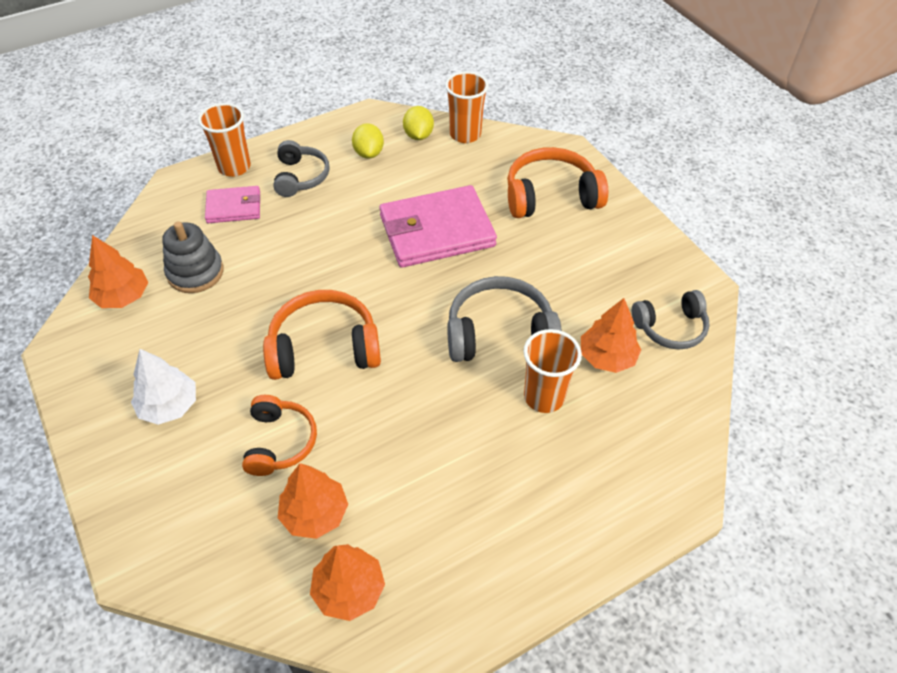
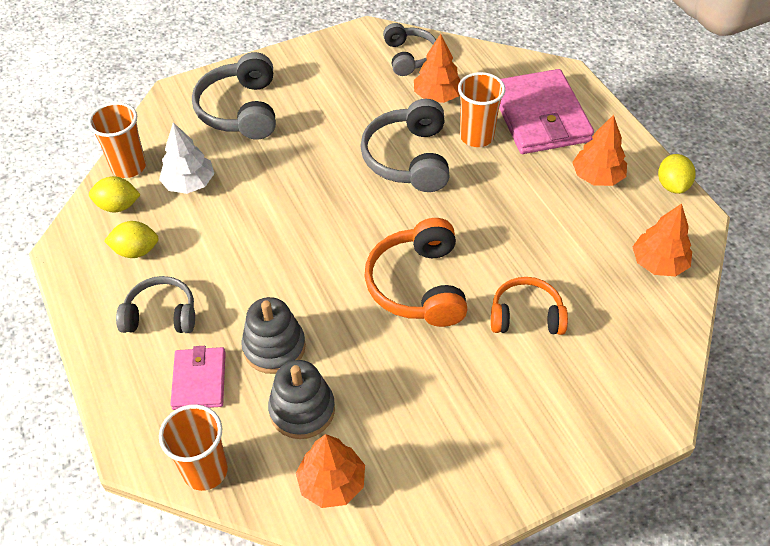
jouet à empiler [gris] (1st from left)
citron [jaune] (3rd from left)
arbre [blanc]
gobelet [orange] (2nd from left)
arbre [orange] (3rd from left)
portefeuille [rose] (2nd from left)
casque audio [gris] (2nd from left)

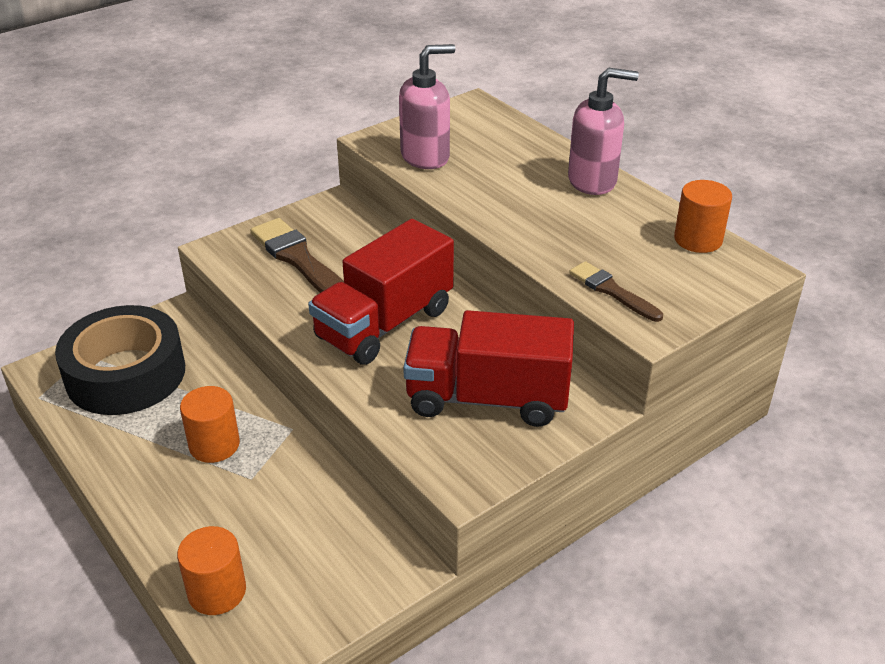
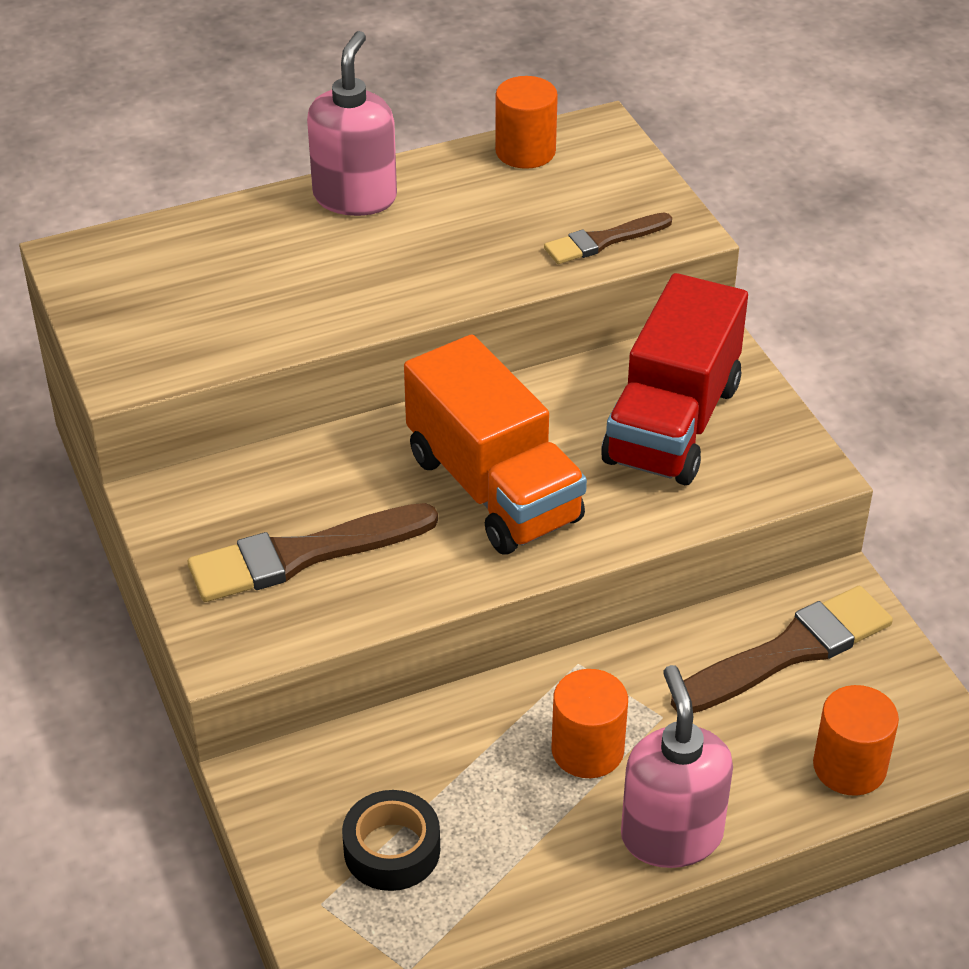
pinceau [marron] (3rd from left)
distributeur de savon [rose] (2nd from left)
camion [orange]
ruban adhésif [noir]

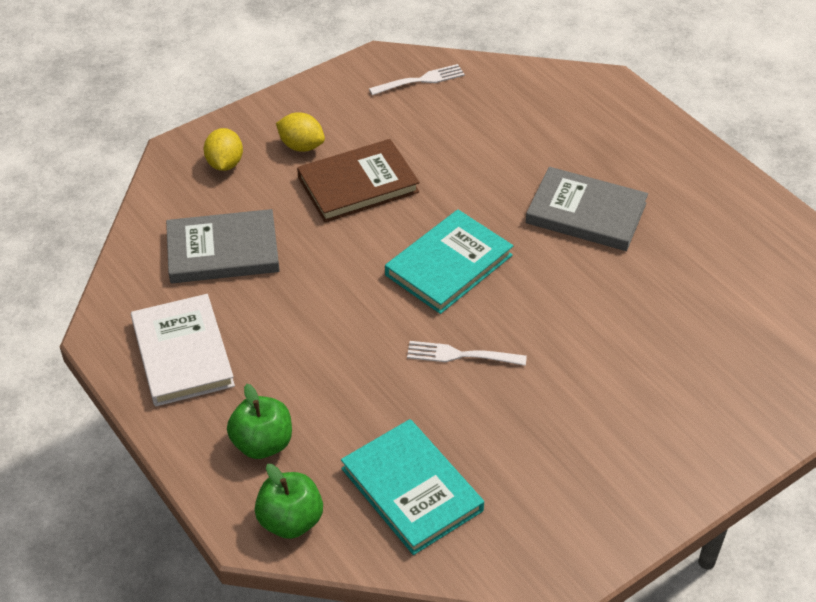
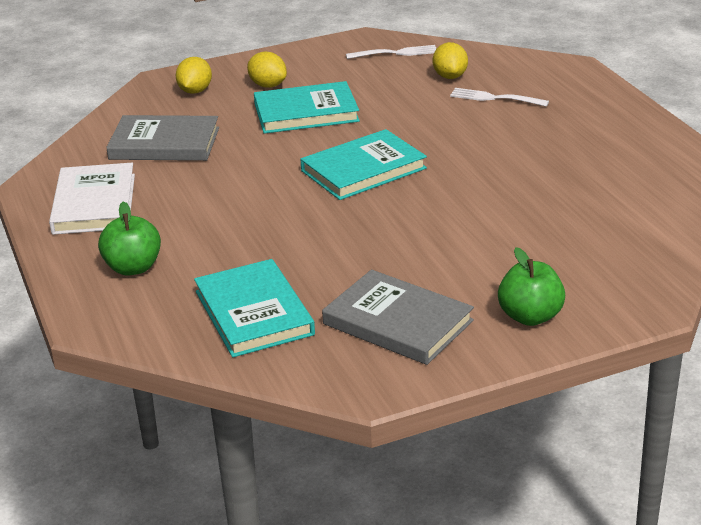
citron [jaune] (3rd from left)
pomme [vert] (2nd from left)
fourchette [blanc] (2nd from left)
livre [gris] (2nd from left)
livre [turquoise] (2nd from left)

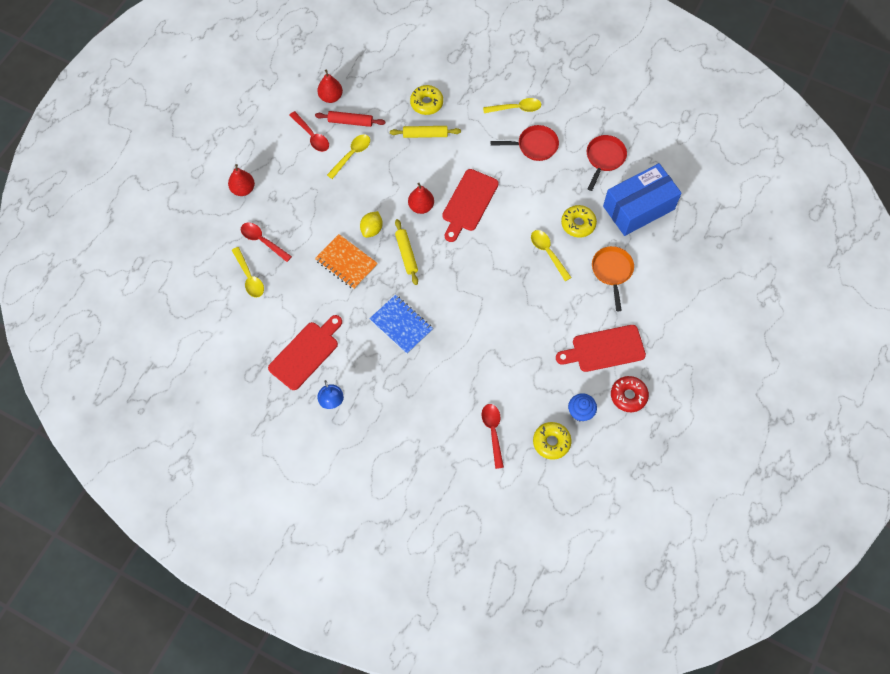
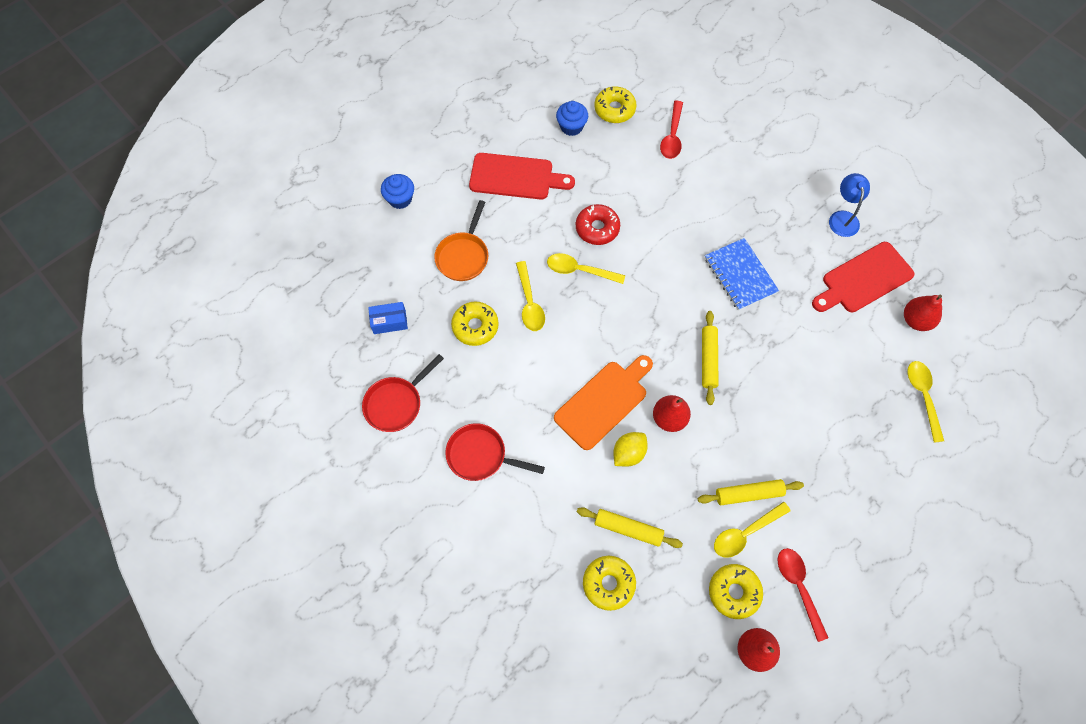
cuillère [rouge] (1st from left in the first image)
carnet [orange]
muffin [bleu] (1st from left)
rouleau à pâtisserie [jaune] (3rd from left)
poire [rouge] (3rd from left)
citron [jaune]
cuillère [jaune] (2nd from left)
beignet [rouge]
beignet [jaune] (4th from left)
planche à découper [orange]
boîte [bleu]

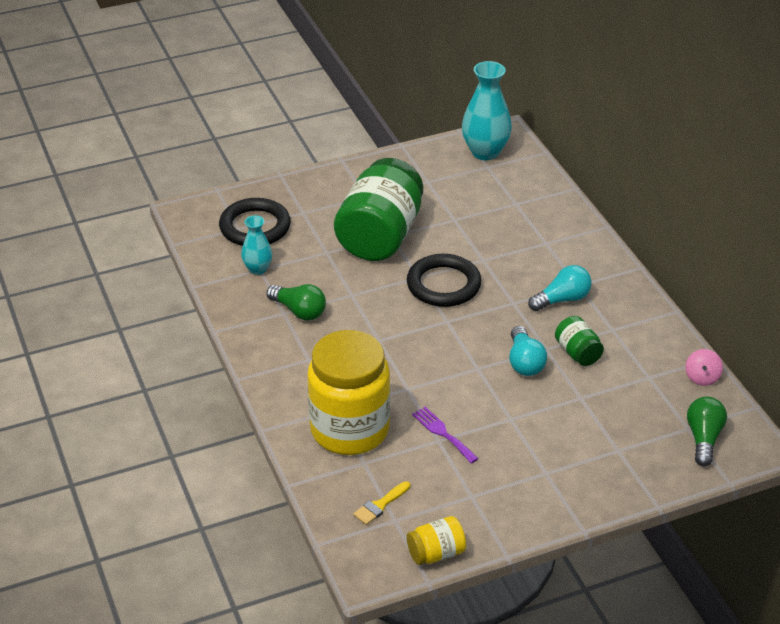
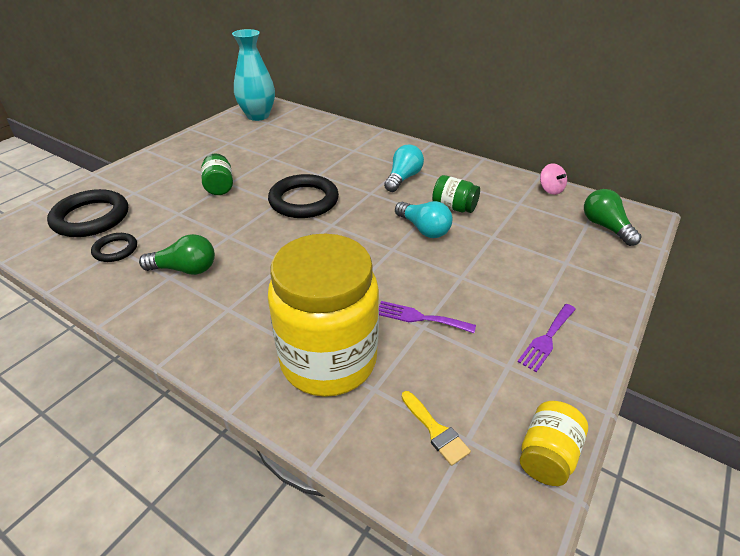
fourchette [violet] (2nd from left)
anneau [noir] (2nd from left)
pinceau [jaune]
bocal [vert] (1st from left)

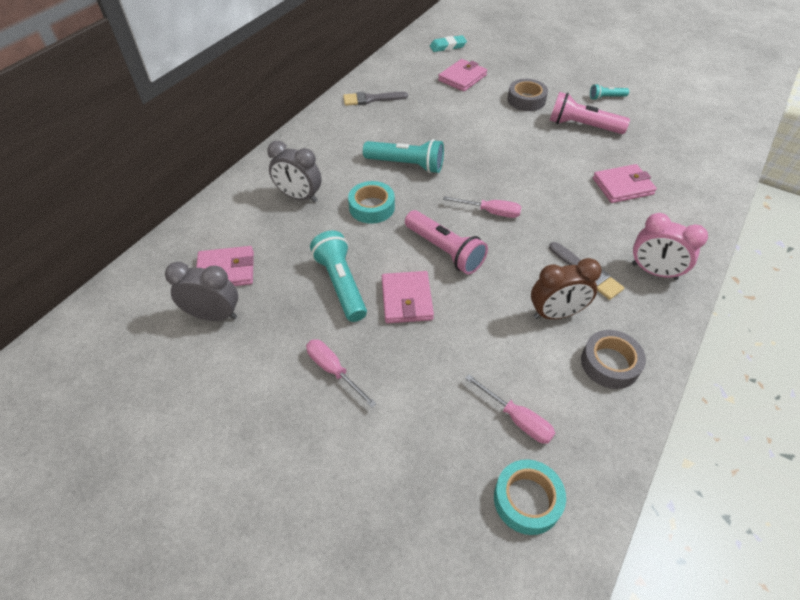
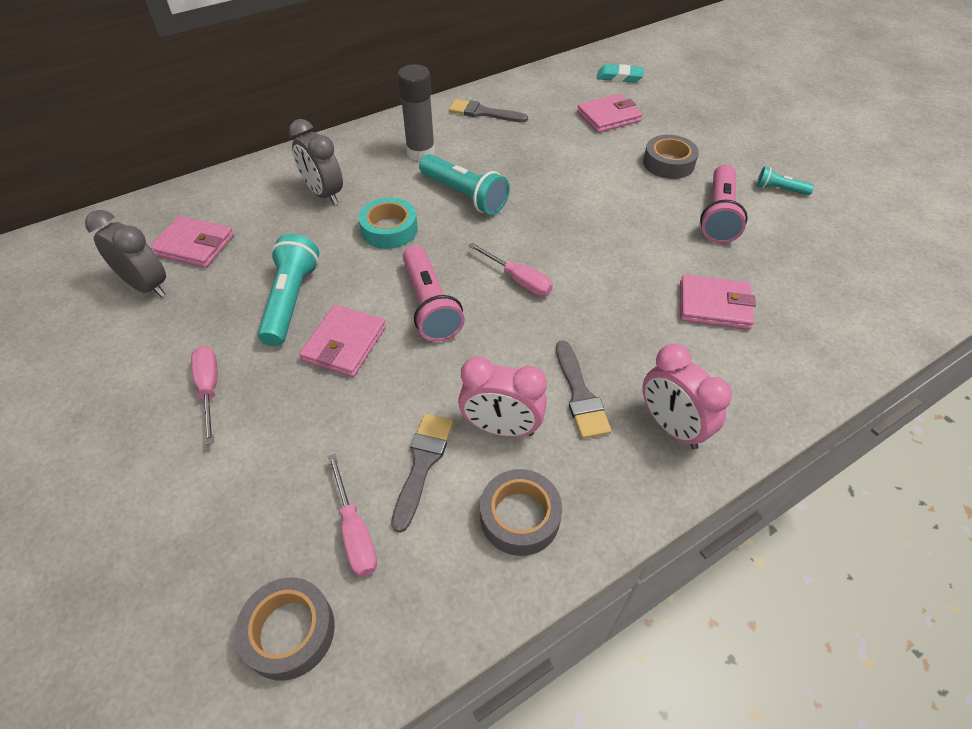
pinceau [gris] (1st from left)
bâton de colle [gris]
ruban adhésif [gris] (1st from left)
réveil [rose] (1st from left)
lampe de poche [rose] (2nd from left)

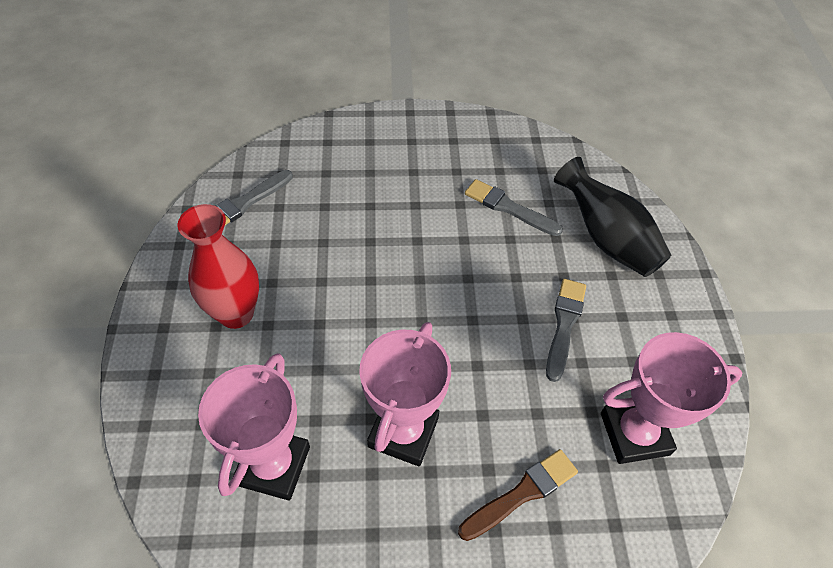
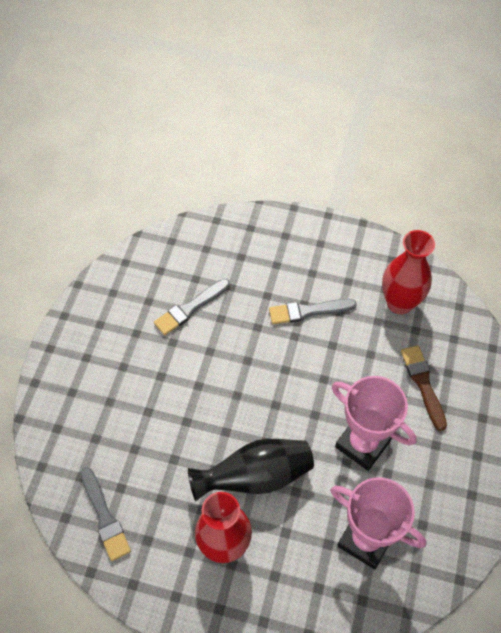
vase [noir]
vase [rouge] (2nd from left)
pinceau [gris] (3rd from left)

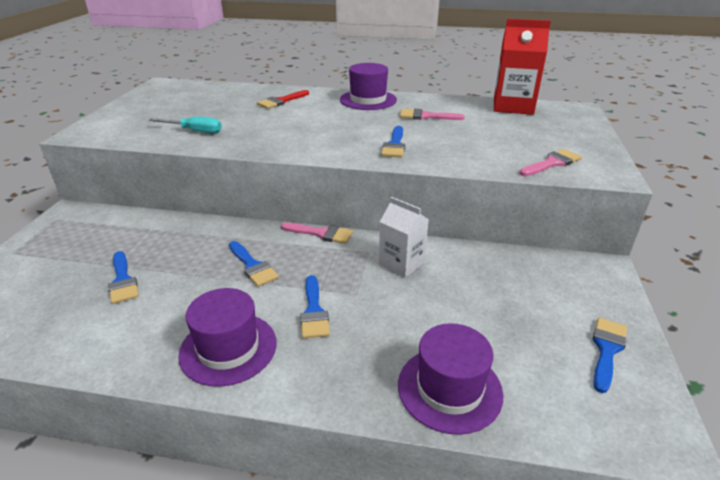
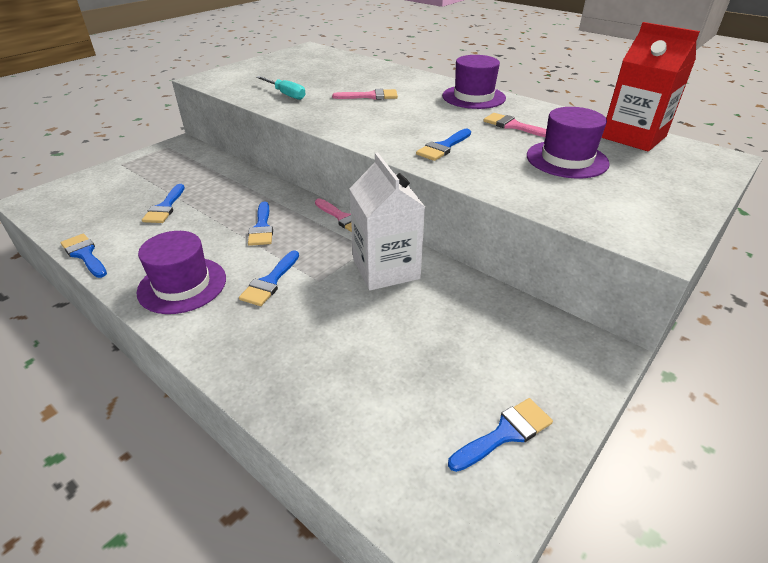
pinceau [rouge]
pinceau [bleu] (1st from left)
chapeau [violet] (3rd from left)
pinceau [rose] (2nd from left)
brique de lait [blanc]

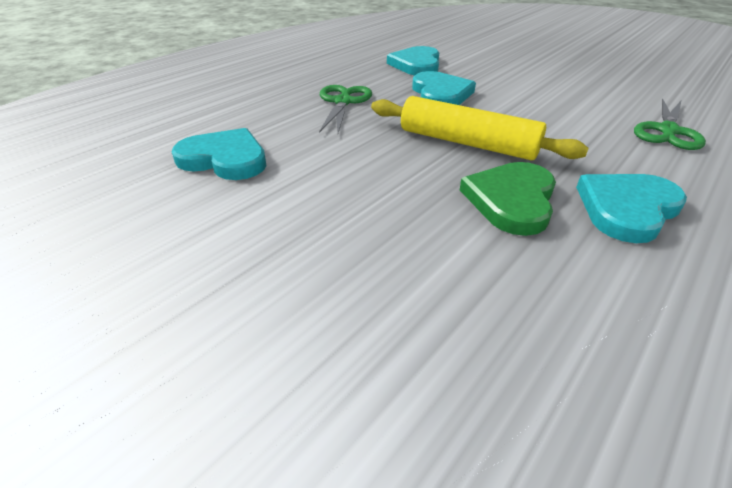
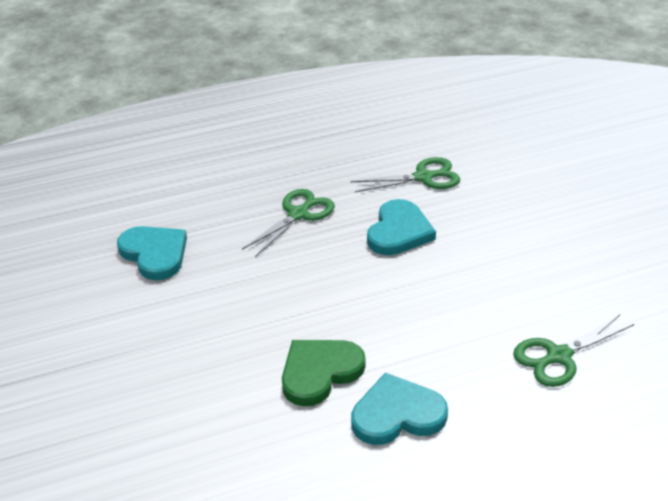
rouleau à pâtisserie [jaune]
ciseaux [vert] (2nd from left)

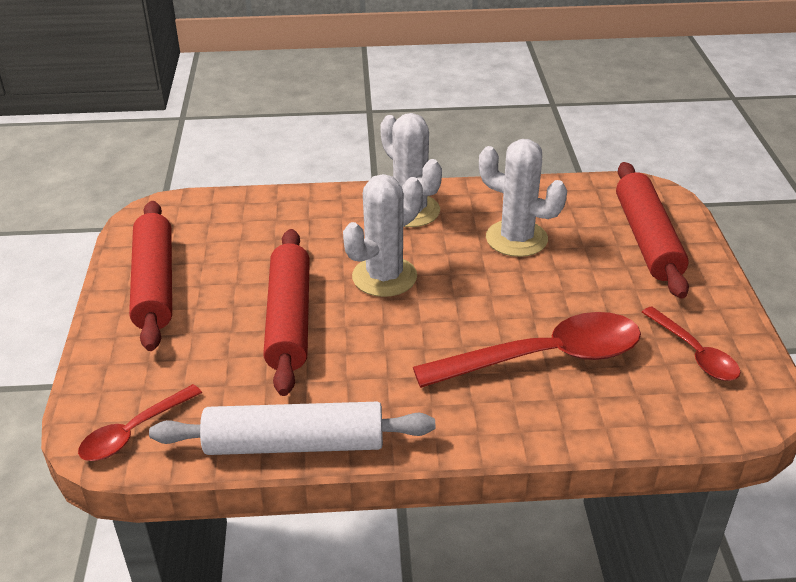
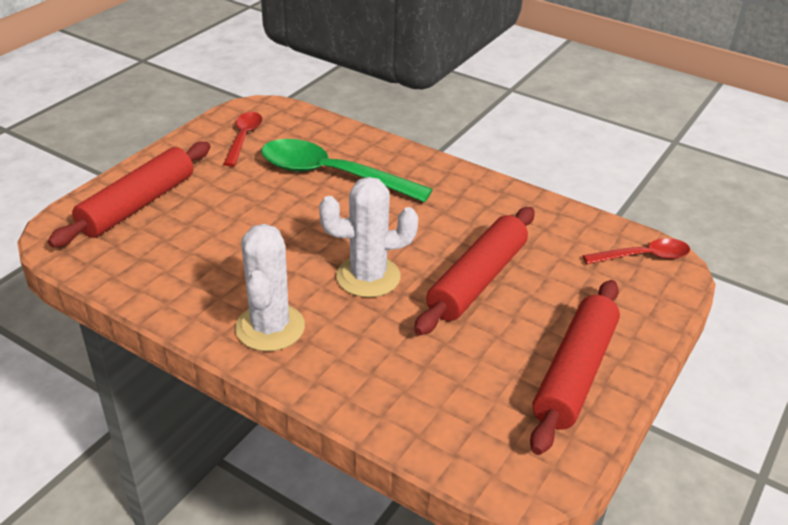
rouleau à pâtisserie [blanc]
cactus [blanc] (3rd from left in the first image)
cuillère [vert]

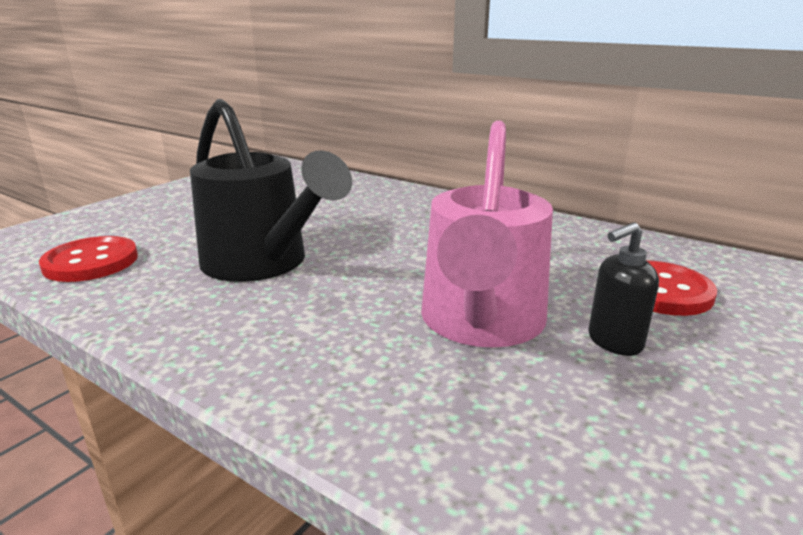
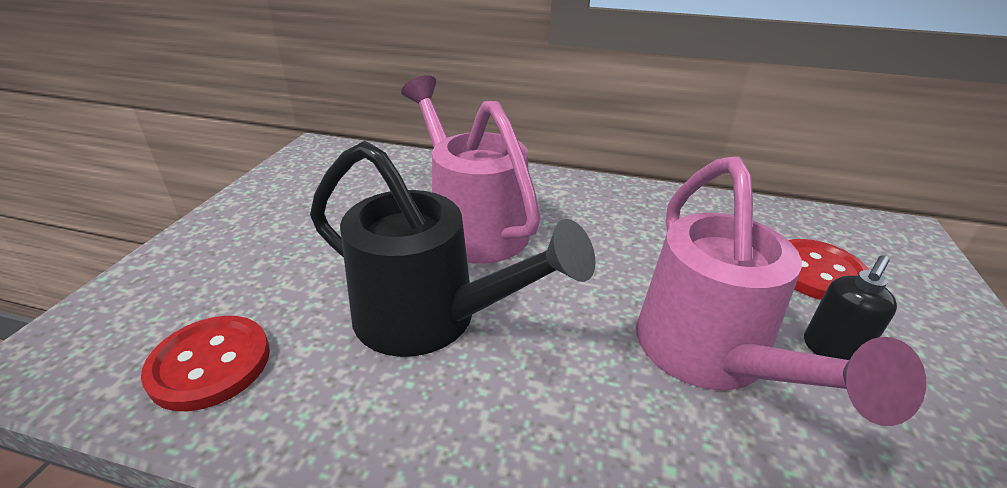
arrosoir [rose] (1st from left)

